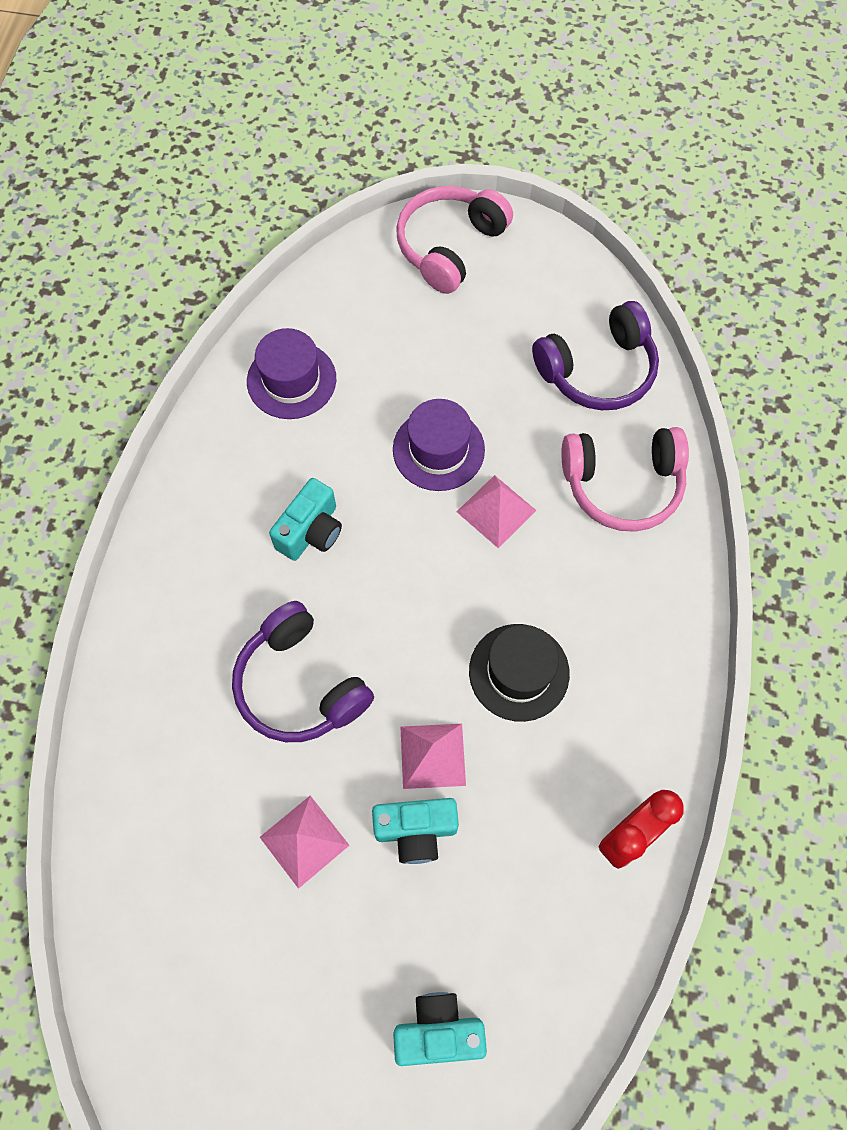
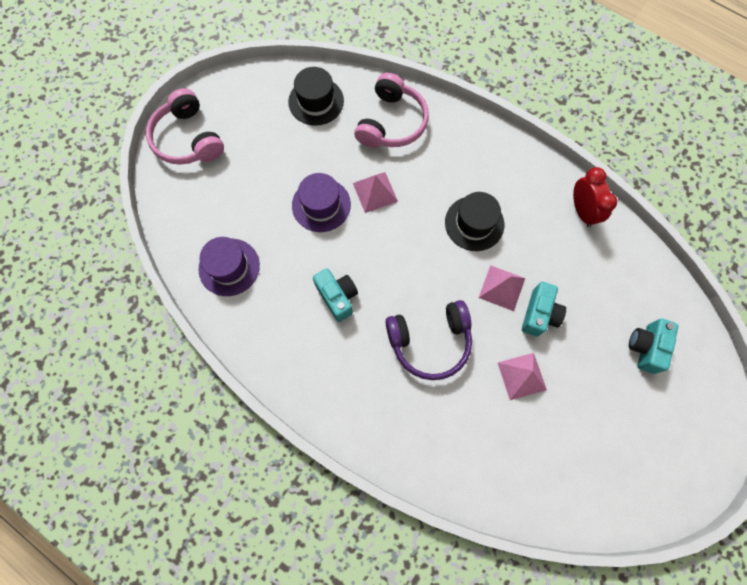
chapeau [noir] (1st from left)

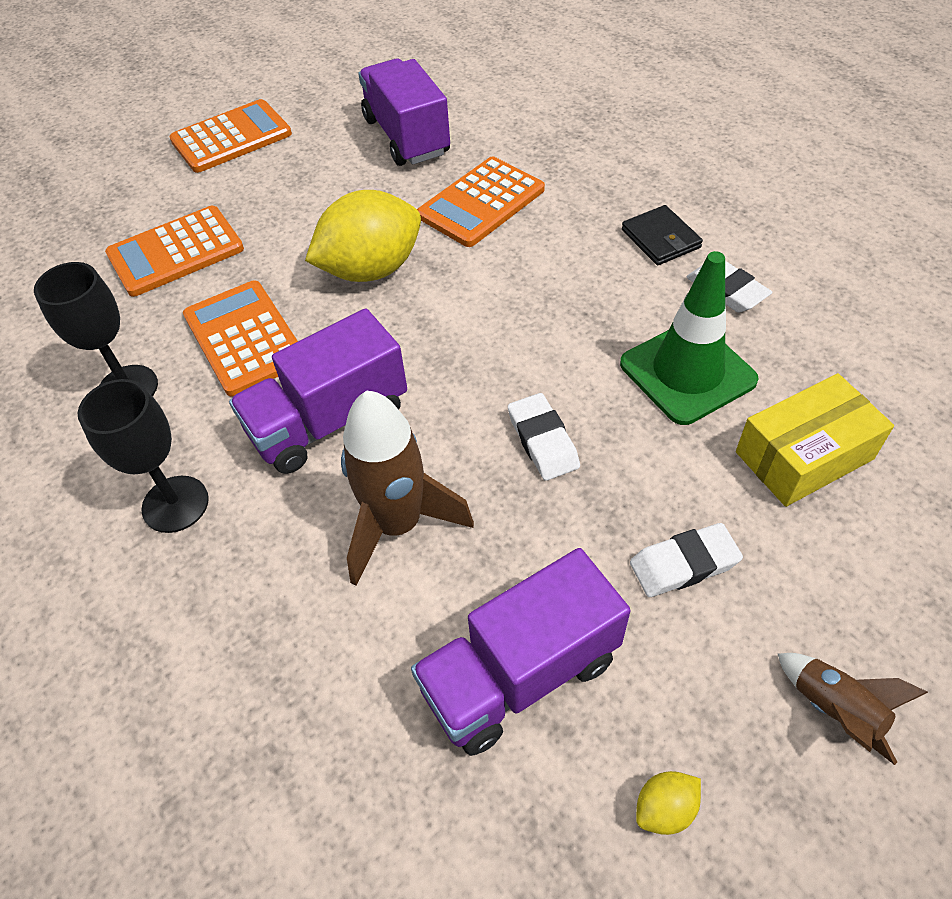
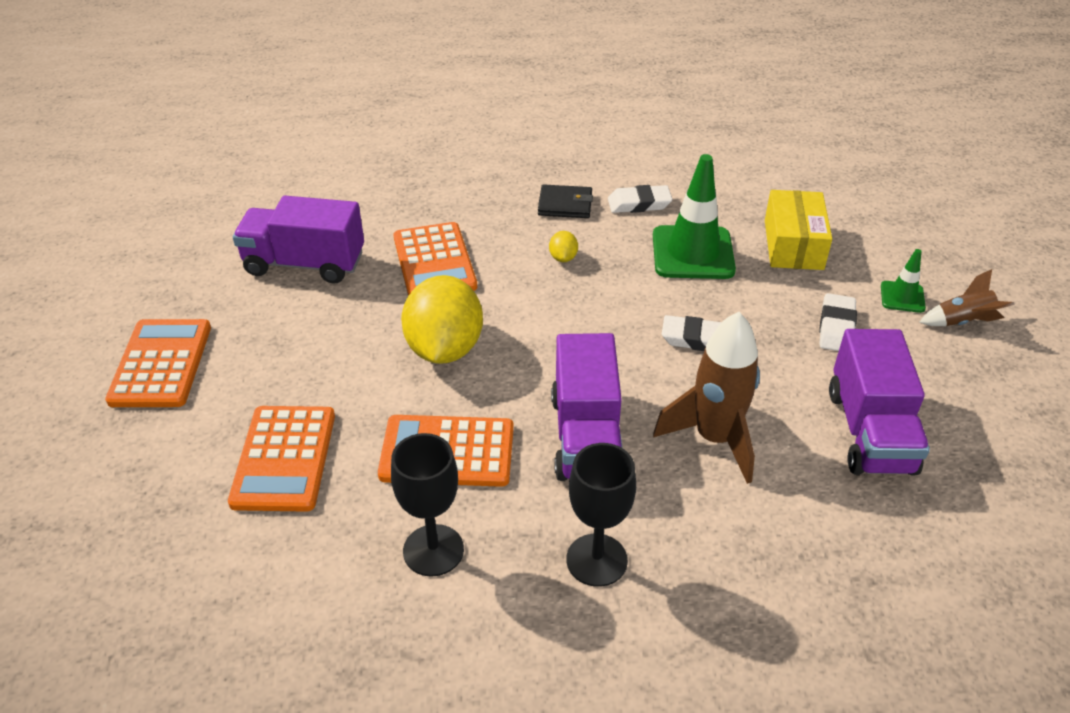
cône de chantier [vert] (2nd from left)
citron [jaune] (2nd from left)

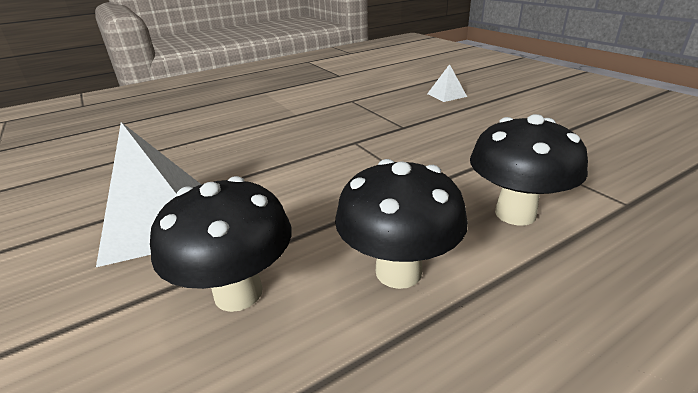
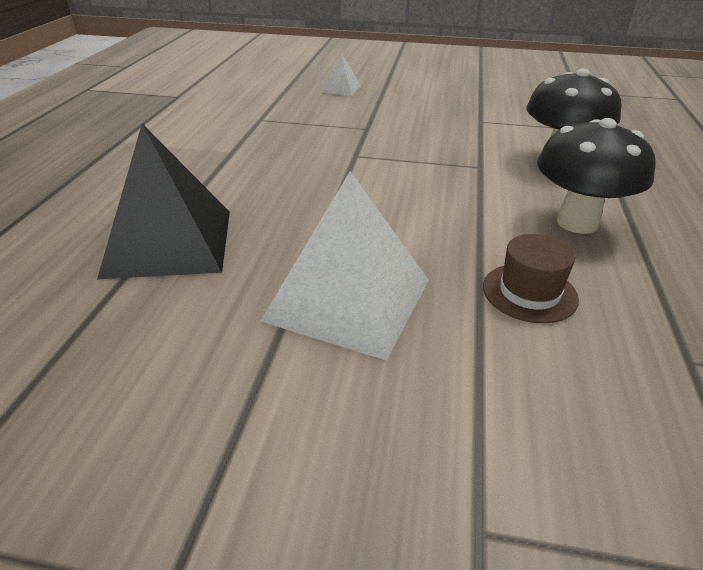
pyramide [noir]
chapeau [marron]

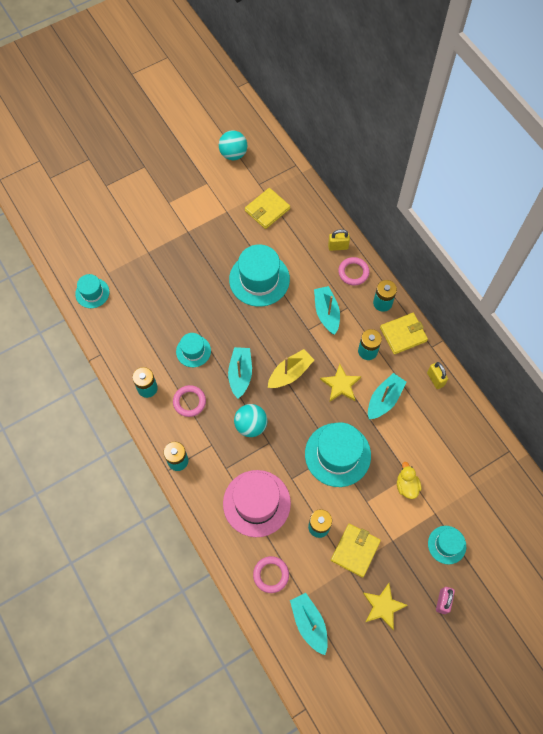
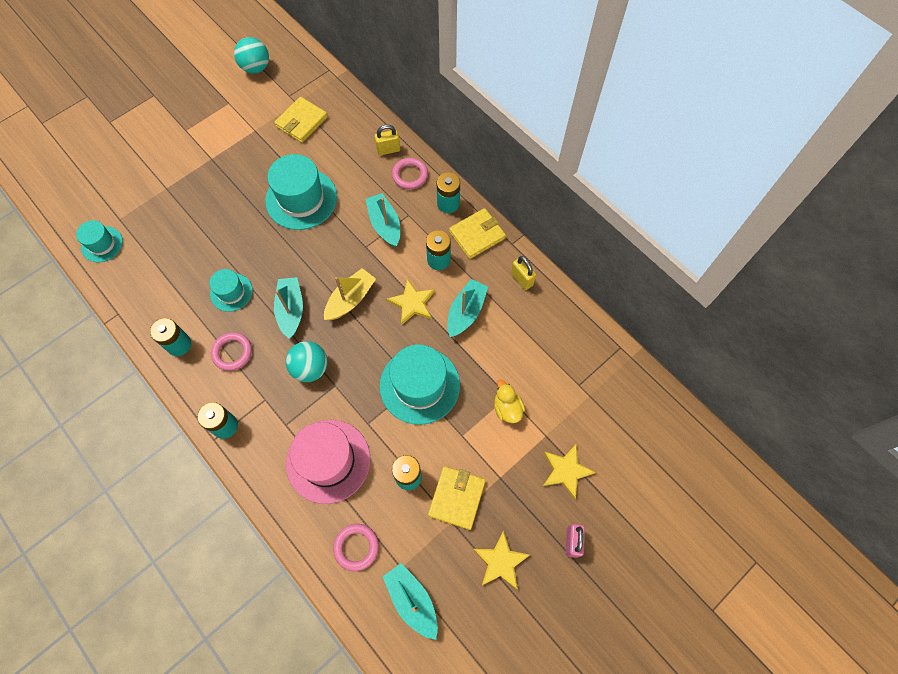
étoile [jaune] (3rd from left)

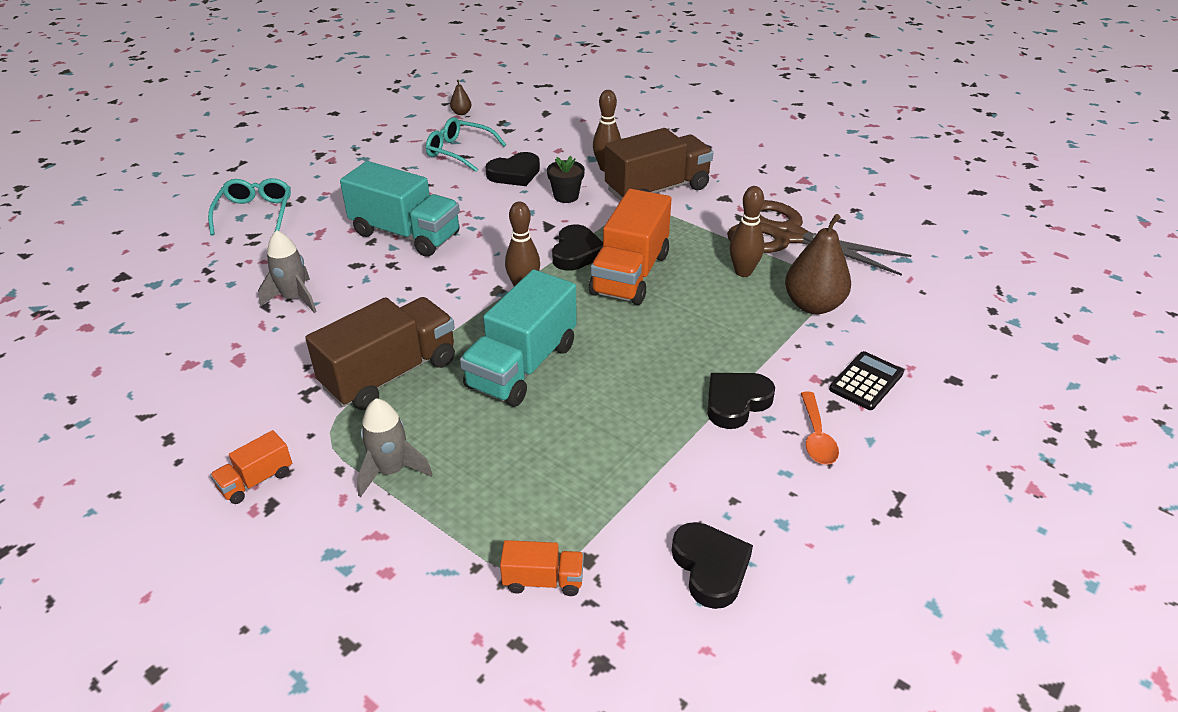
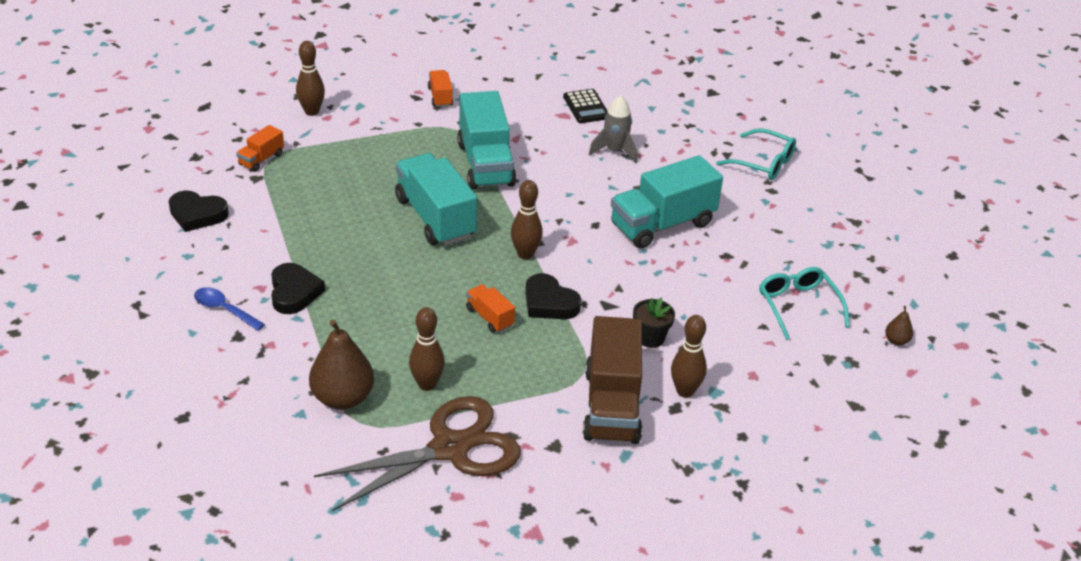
fusée [gris] (2nd from left in the first image)
cœur [noir] (1st from left in the first image)
quille [marron] (1st from left)
calculatrice [noir]
camion [turquoise] (2nd from left)
cuillère [bleu]
lunettes [turquoise] (2nd from left)
camion [orange] (3rd from left)

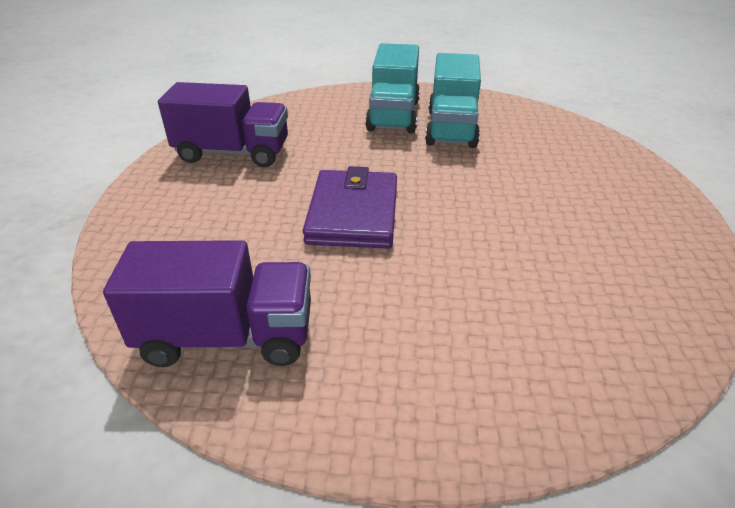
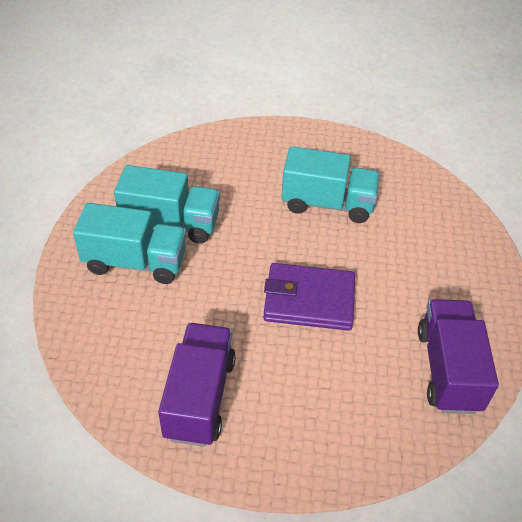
camion [turquoise] (3rd from left)

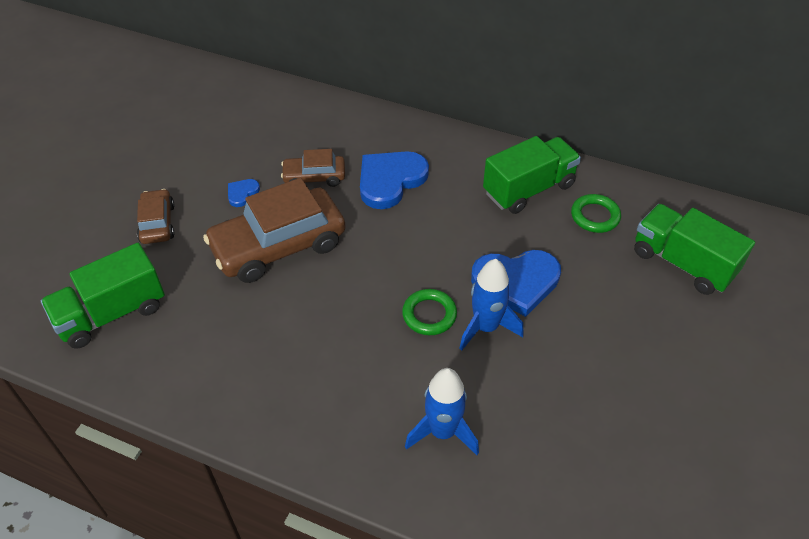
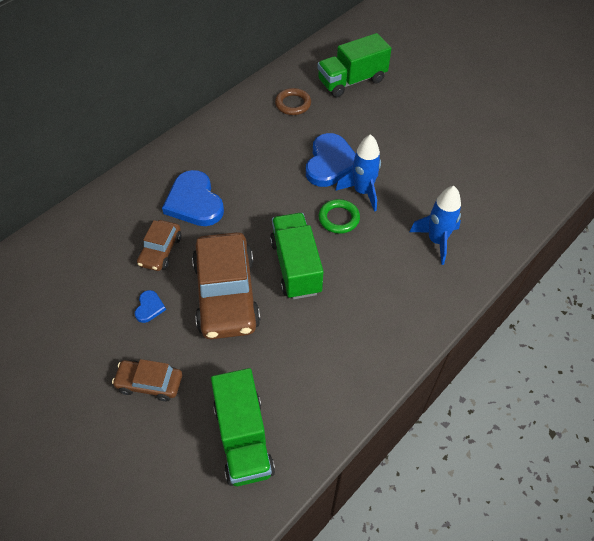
camion [vert] (2nd from left)
anneau [marron]
cœur [bleu] (1st from left)

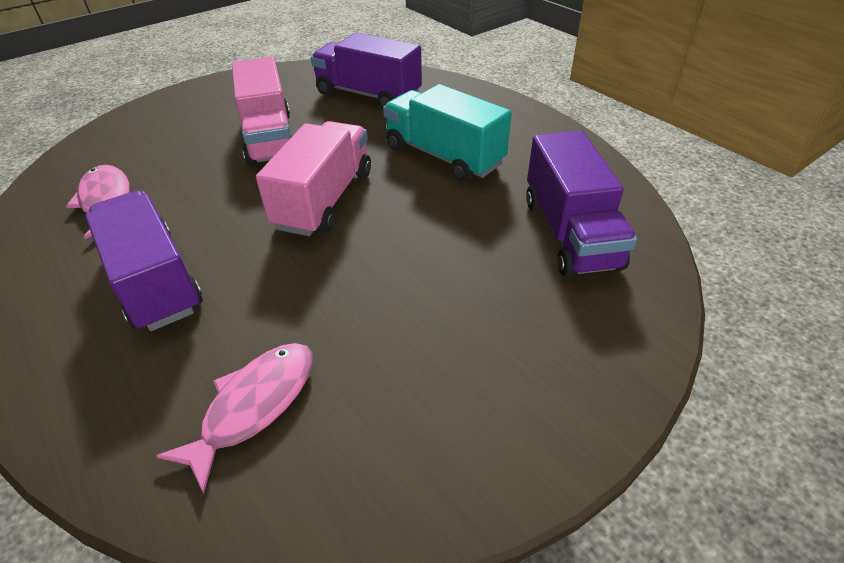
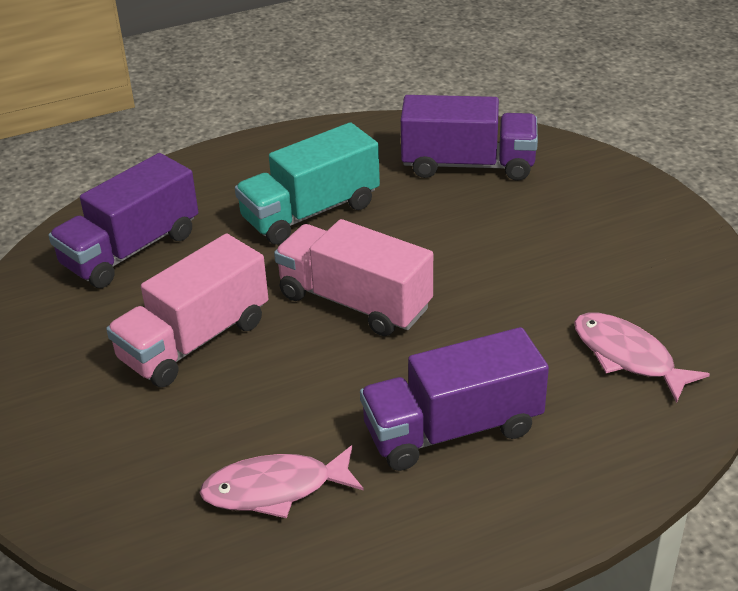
camion [rose] (1st from left)

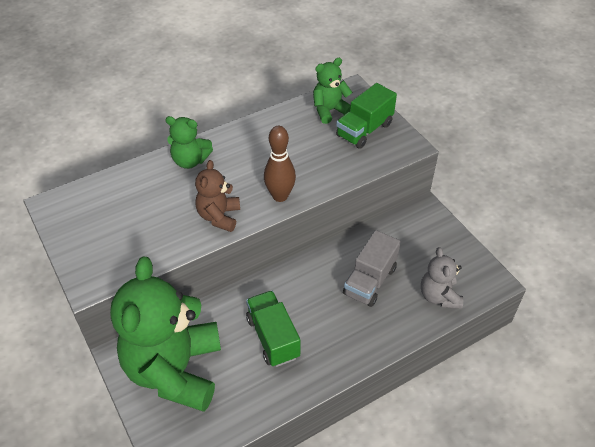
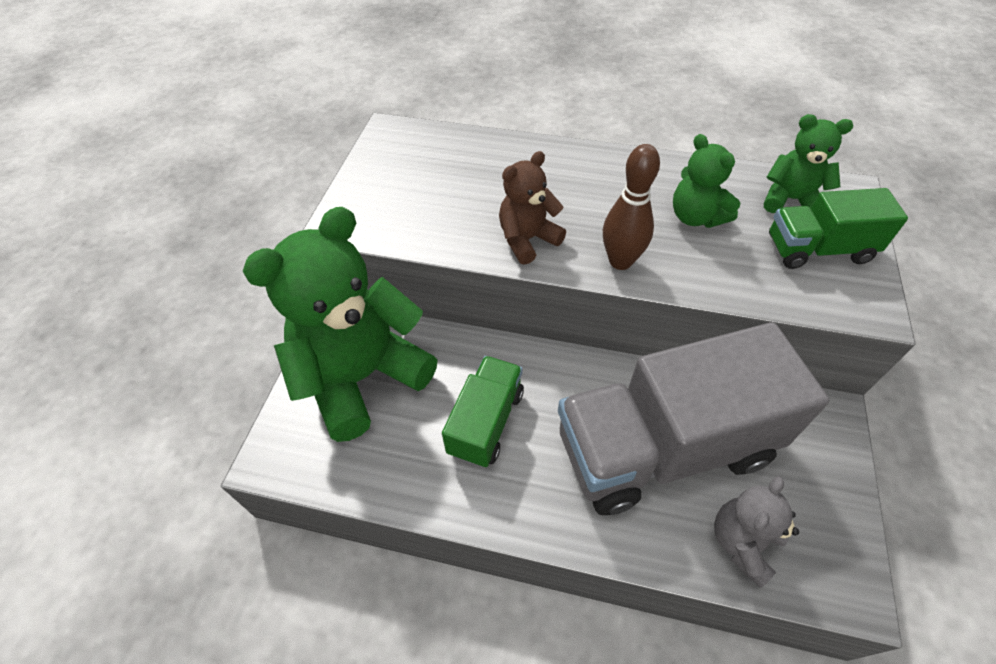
ours en peluche [vert] (2nd from left)
camion [gris]

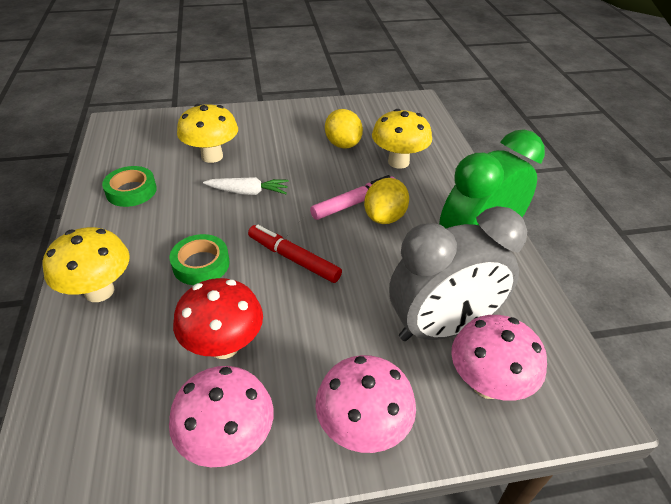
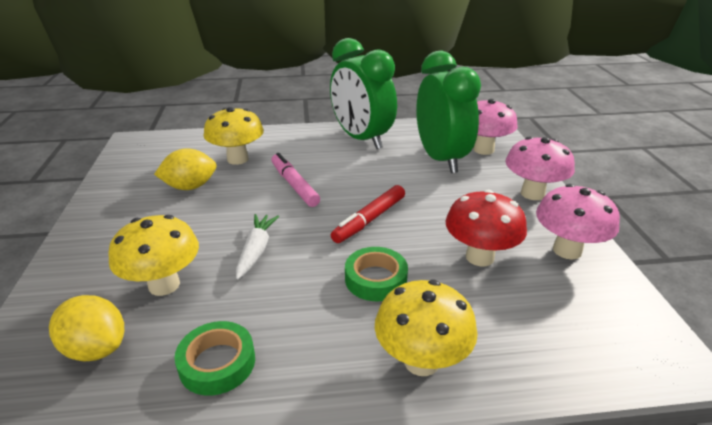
citron [jaune] (1st from left)
réveil [vert] (2nd from left)

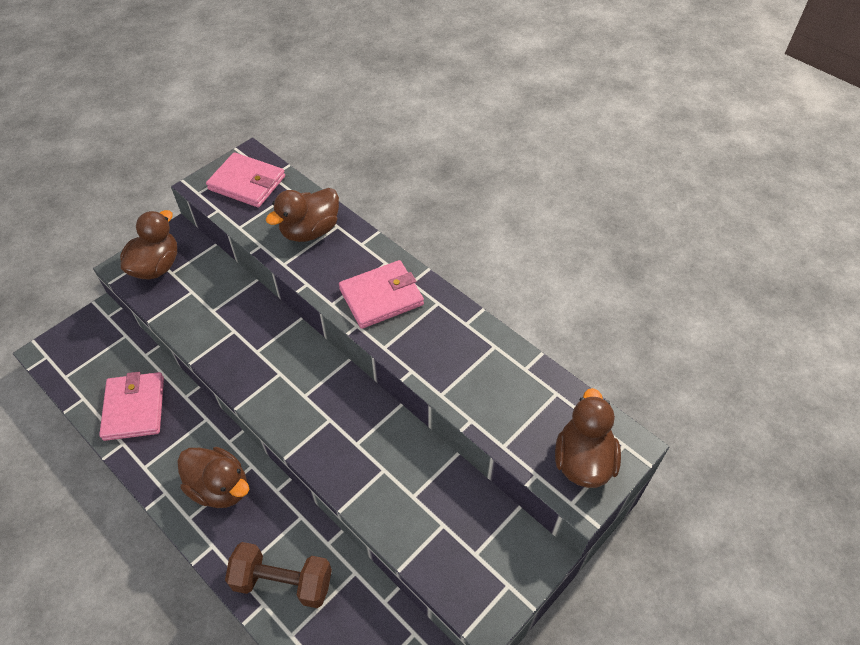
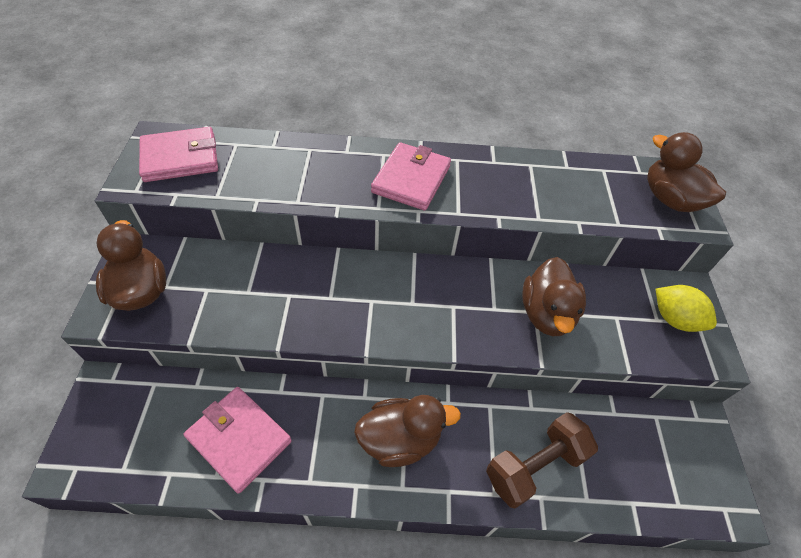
citron [jaune]
canard [marron] (3rd from left)

